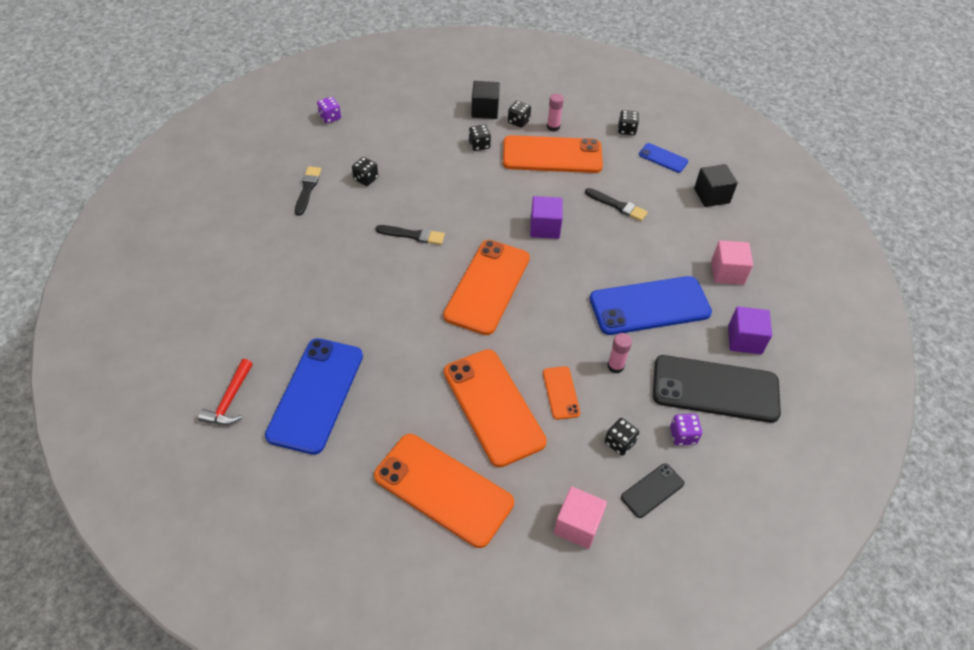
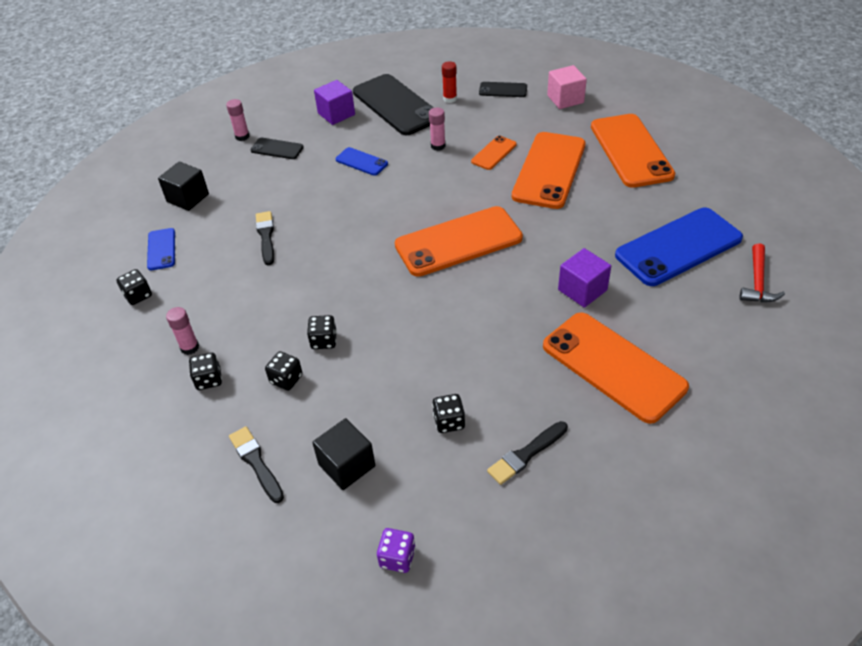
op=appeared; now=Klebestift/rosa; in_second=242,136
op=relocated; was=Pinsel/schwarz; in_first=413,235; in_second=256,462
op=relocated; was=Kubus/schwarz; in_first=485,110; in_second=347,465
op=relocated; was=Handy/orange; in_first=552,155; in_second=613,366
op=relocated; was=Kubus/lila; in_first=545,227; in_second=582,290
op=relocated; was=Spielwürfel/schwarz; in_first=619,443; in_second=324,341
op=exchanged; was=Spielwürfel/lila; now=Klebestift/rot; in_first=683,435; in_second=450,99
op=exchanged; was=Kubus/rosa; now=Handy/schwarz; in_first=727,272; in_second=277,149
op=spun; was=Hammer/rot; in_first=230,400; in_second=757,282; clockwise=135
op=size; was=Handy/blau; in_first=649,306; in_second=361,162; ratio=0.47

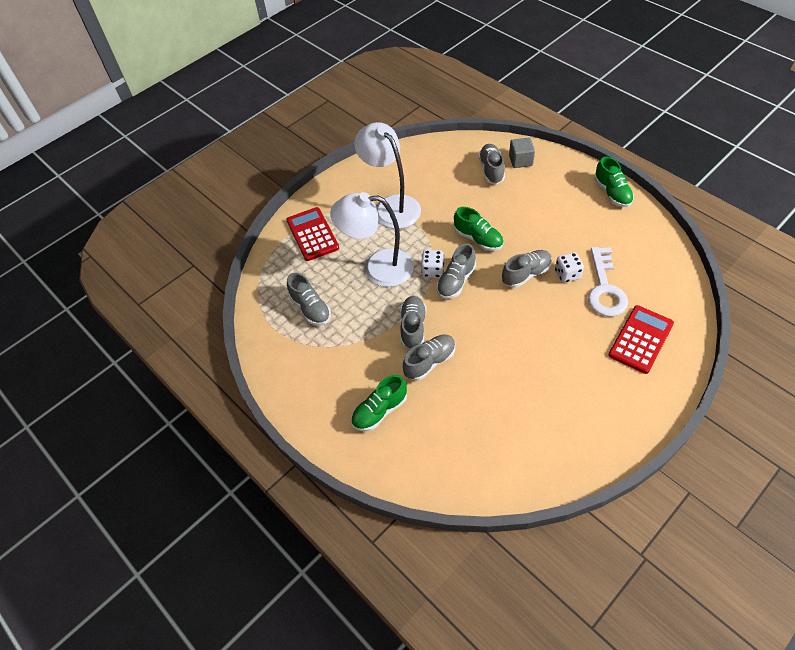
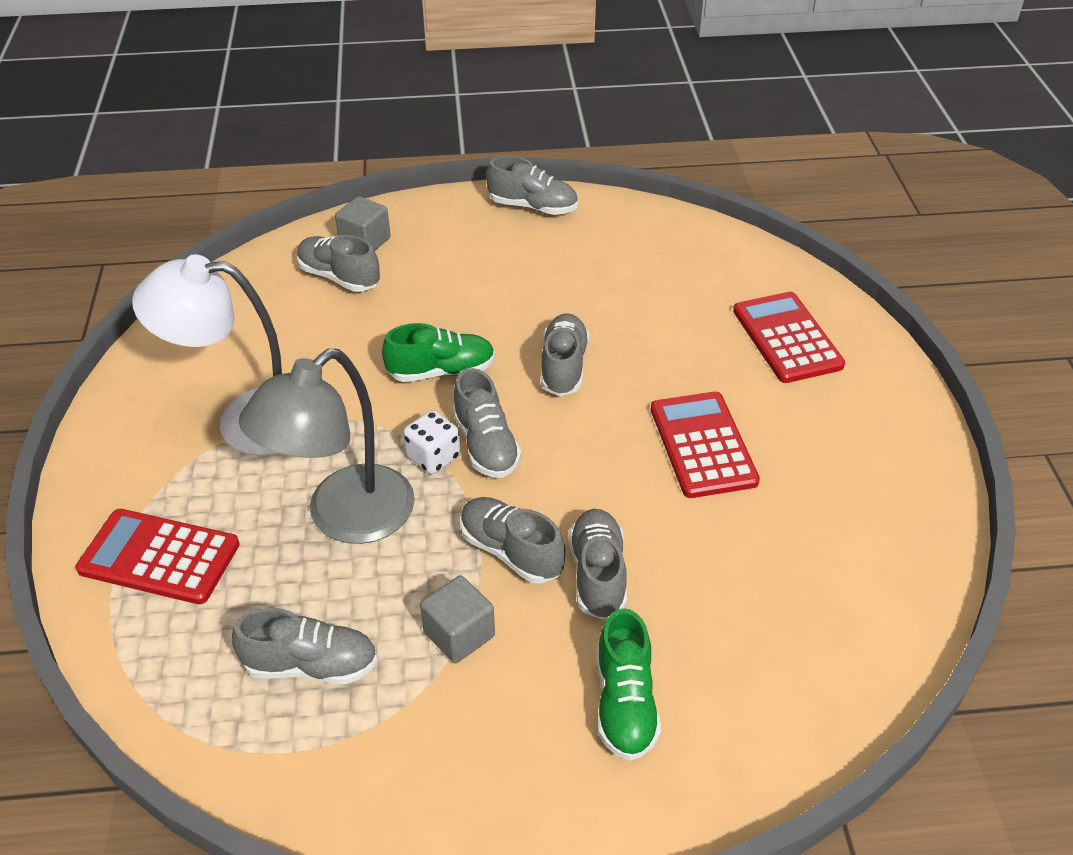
op=missing; was=Spielwürfel/weiß; in_first=567,274
op=missing; was=Schlüssel/weiß; in_first=605,288
op=appeared; now=Kubus/grau; in_second=459,634
op=appeared; now=Taschenrechner/rot; in_second=702,445
op=colour; was=Lampe/weiß; now=Lampe/grau; in_first=377,268; in_second=344,518
op=colour; was=Schuh/grün; now=Schuh/grau; in_first=612,193; in_second=533,207

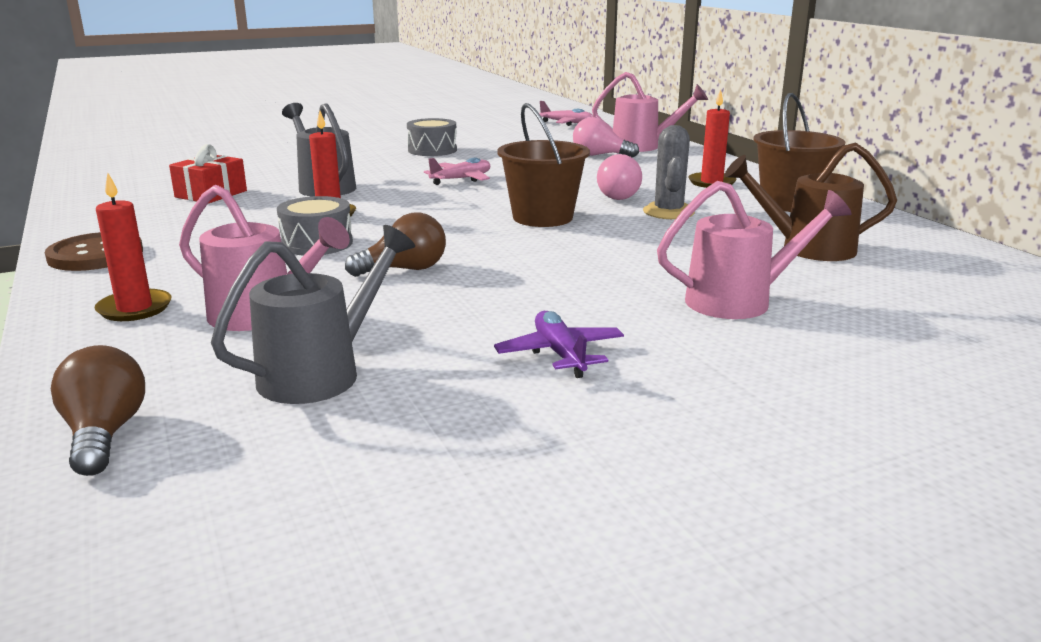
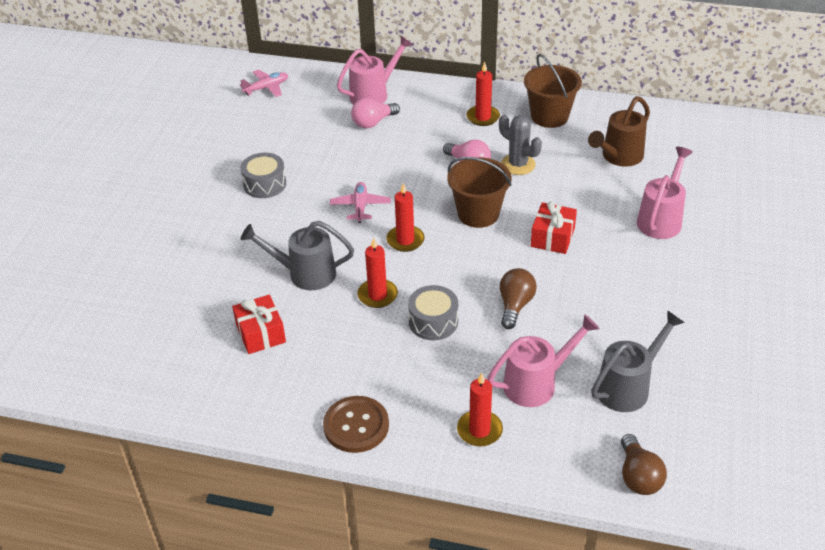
op=missing; was=Flugzeug/lila; in_first=560,354
op=appeared; now=Kerze/rot; in_second=405,240
op=appeared; now=Geschenk/rot; in_second=552,237
op=spun; was=Glühbirne/braun; in_first=104,434; in_second=638,476; clockwise=-120
op=spun; was=Gießkanne/grau; in_first=321,373; in_second=628,387; clockwise=60

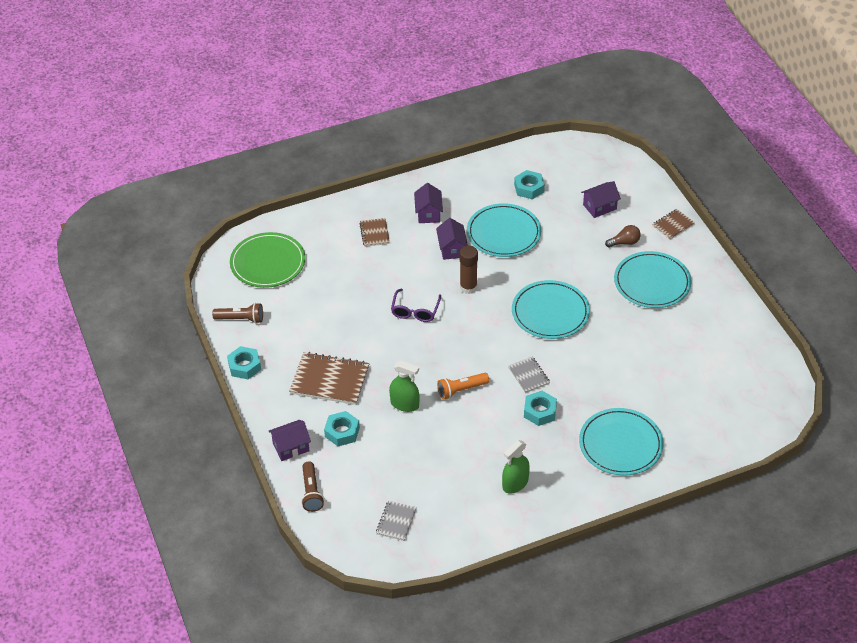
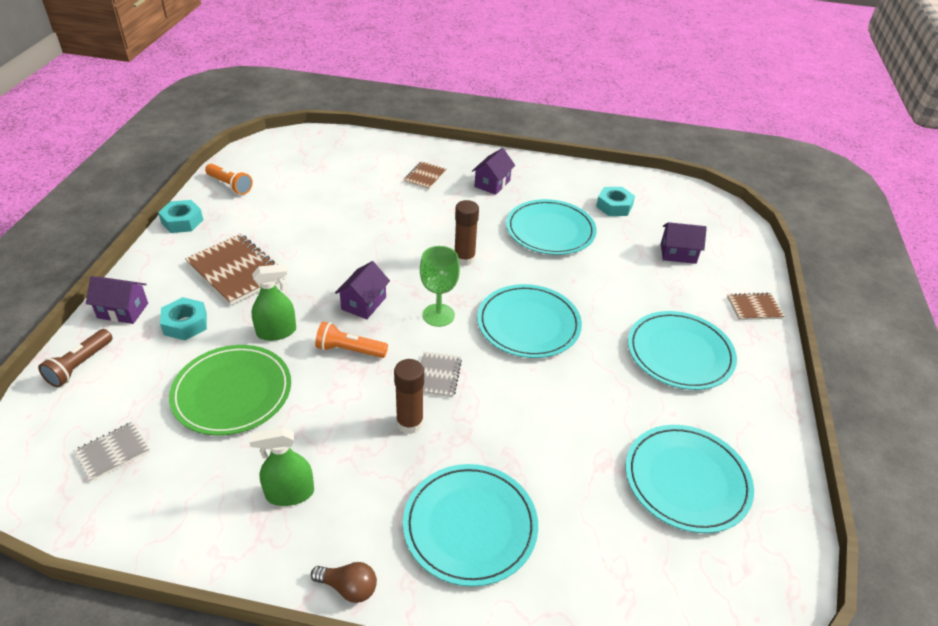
op=missing; was=Brille/lila; in_first=415,310
op=appeared; now=Kelch/grün; in_second=438,315
op=appeared; now=Teller/türkis; in_second=687,480
op=relocated; was=Teller/grün; in_first=268,263; in_second=232,392
op=relocated; was=Haus/lila; in_first=452,249; in_second=364,303
op=relocated; was=Glühbirne/braun; in_first=624,242; in_second=348,587
op=exchanged; was=Sechskantmutter/türkis; now=Klebestift/braun; in_first=540,411; in_second=409,423
op=colour; was=Taschenlampe/braun; now=Taschenlampe/orange; in_first=241,319; in_second=230,185
op=spun; was=Sprühflasche/grün; in_first=404,404; in_second=276,332; clockwise=-75

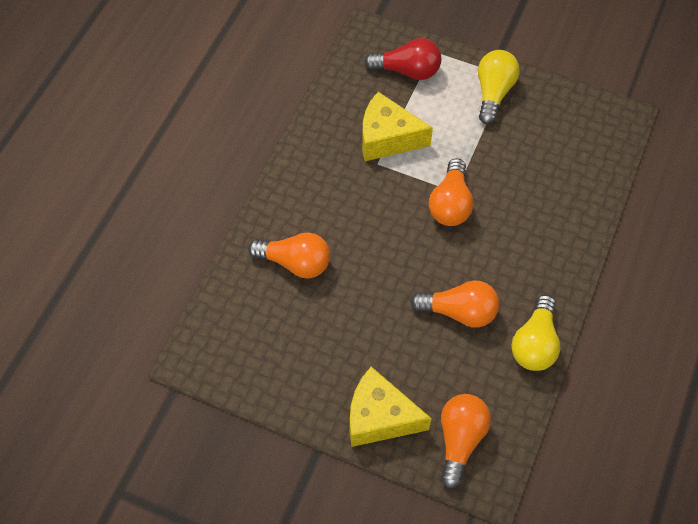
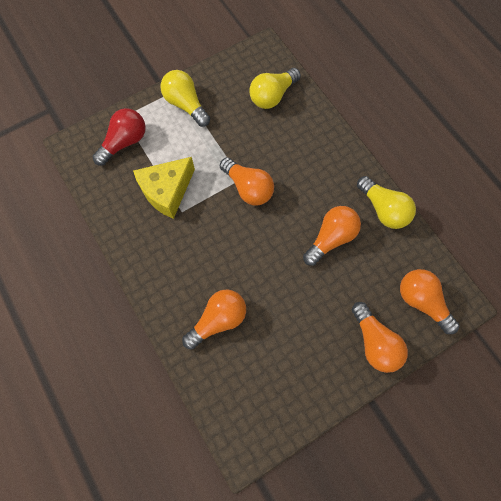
op=appeared; now=Glühbirne/gelb; in_second=272,96
op=exchanged; was=Käse/gelb; now=Glühbirne/orange; in_first=380,417; in_second=374,342

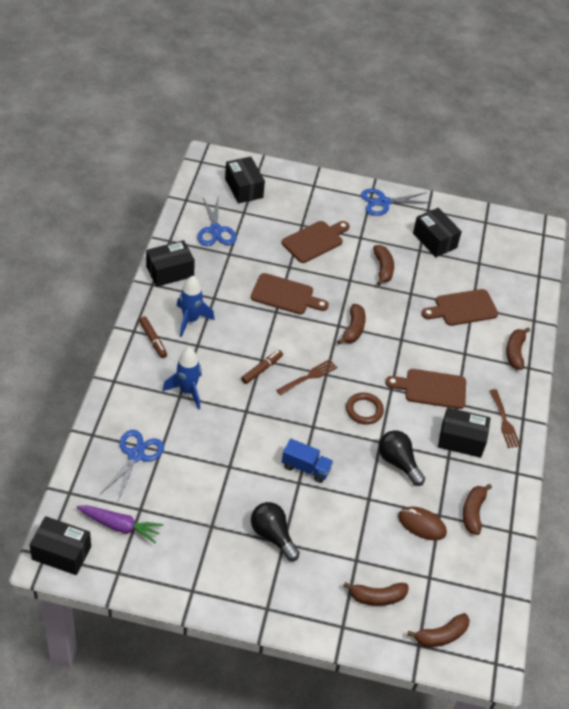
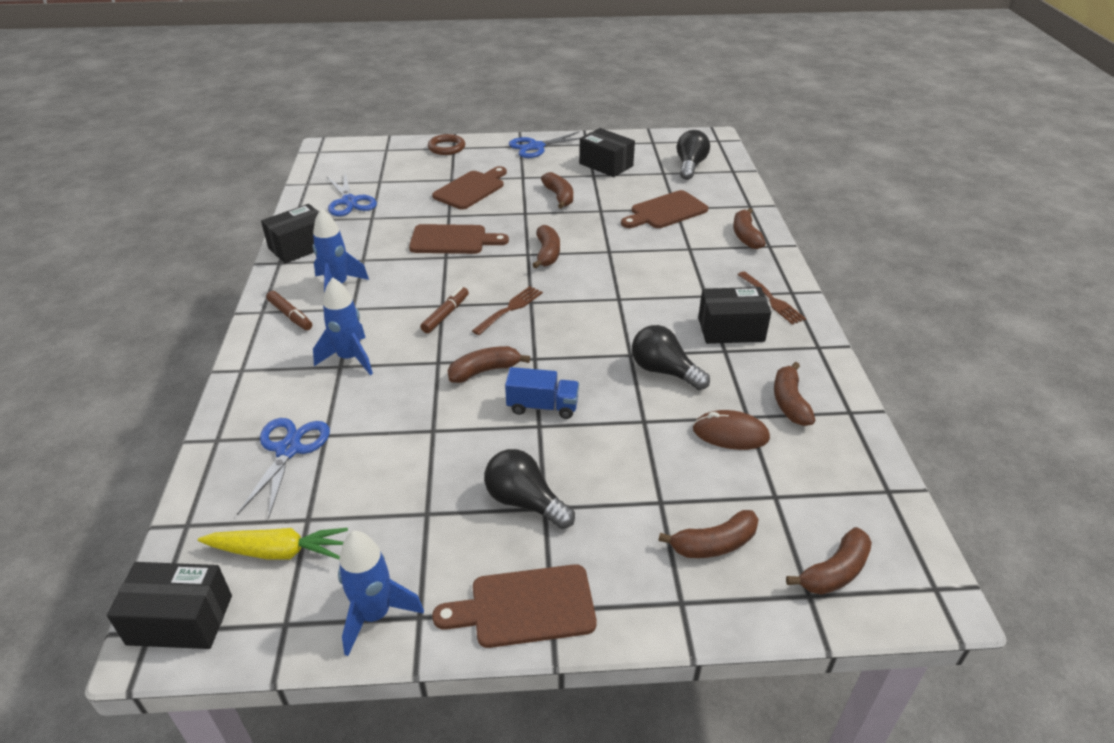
op=missing; was=Schachtel/schwarz; in_first=244,188
op=appeared; now=Rakete/blau; in_second=375,615
op=appeared; now=Banane/braun; in_second=484,371
op=appeared; now=Glühbirne/schwarz; in_second=690,166
op=relocated; was=Ring/braun; in_first=364,410; in_second=446,147
op=relocated; was=Schneidebrett/braun; in_first=431,389; in_second=525,607
op=colour; was=Karotte/lila; now=Karotte/gelb; in_first=120,526; in_second=278,551

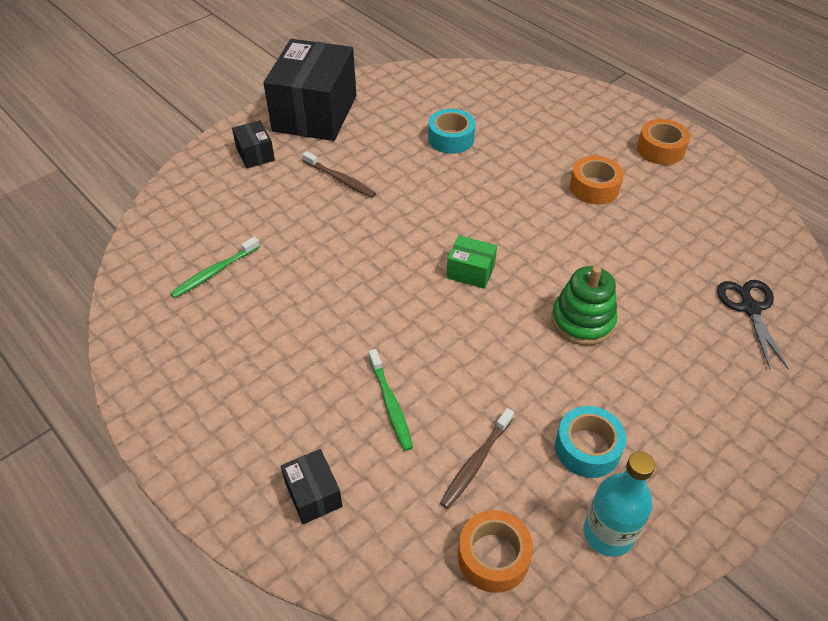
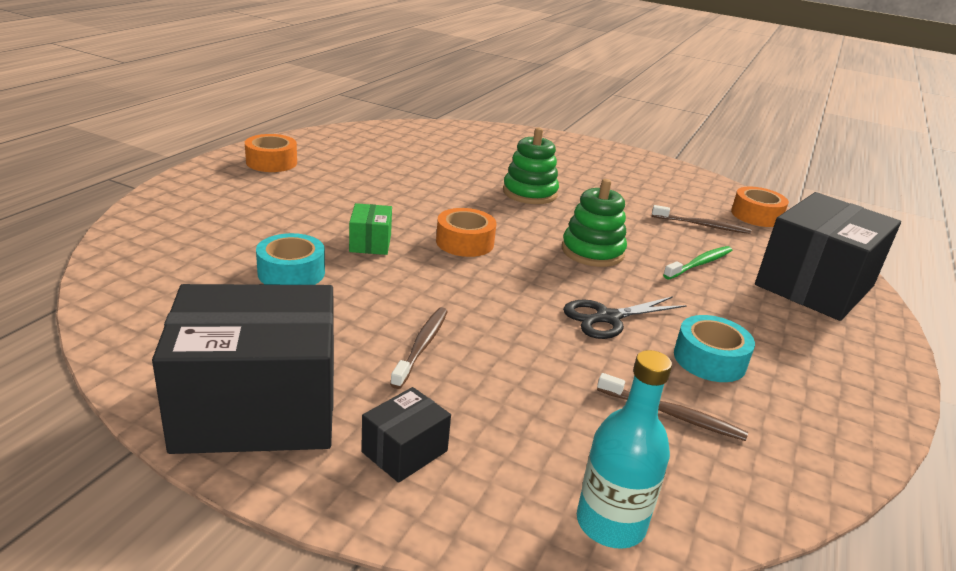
op=appeared; now=Stapelspielzeug/grün; in_second=592,252
op=relocated; was=Schachtel/grün; in_first=470,271; in_second=370,243
op=relocated; was=Klebeband/türkis; in_first=587,448; in_second=709,359
op=relocated; was=Klebeband/orange; in_first=594,187; in_second=465,242
op=relocated; was=Flasche/türkis; in_first=608,533; in_second=610,523
op=relocated; was=Schere/schwarz; in_first=749,308; in_second=607,318
op=colour; was=Zahnbürste/grün; now=Zahnbürste/braun; in_first=214,272; in_second=672,415
op=size; was=Schachtel/schwarz; in_first=313,494; in_second=814,285; ratio=2.32

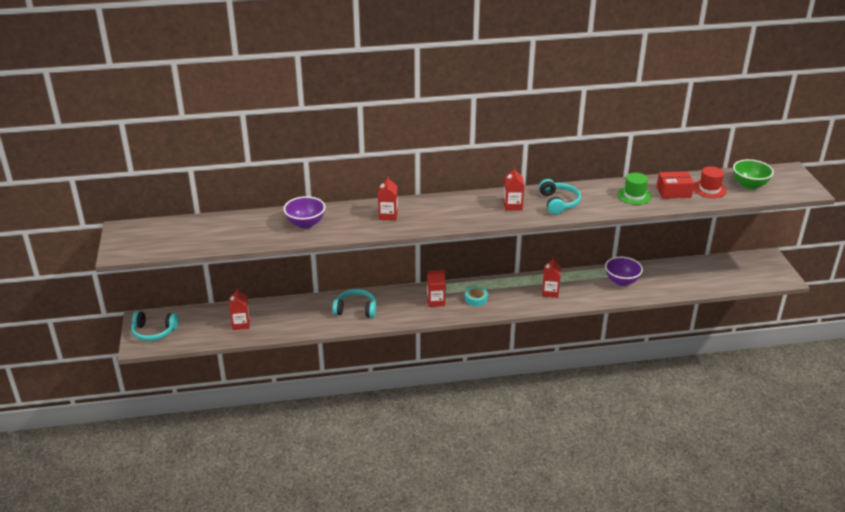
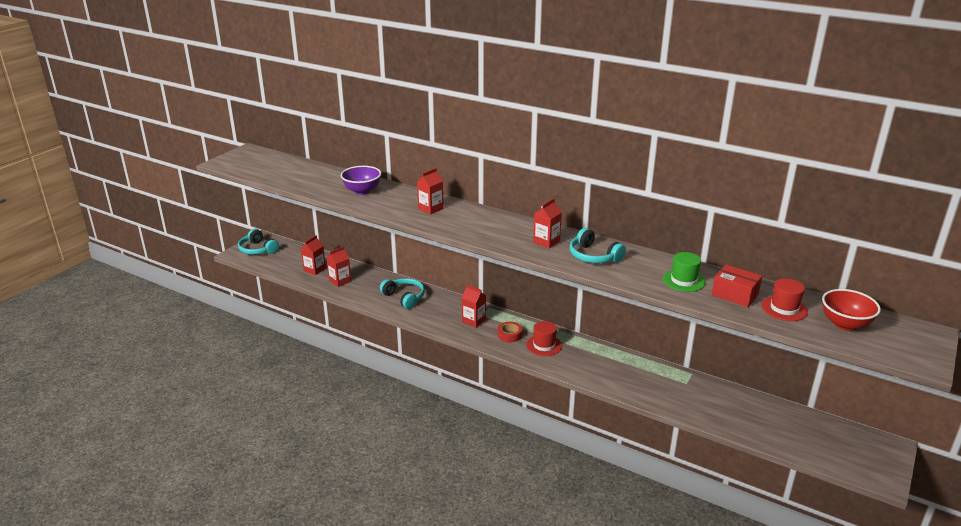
op=missing; was=Schüssel/lila; in_first=621,281
op=appeared; now=Hut/rot; in_second=544,345
op=relocated; was=Getränkekarton/rot; in_first=550,292; in_second=340,281
op=colour; was=Klebeband/türkis; now=Klebeband/rot; in_first=476,299; in_second=509,335
op=colour; was=Schüssel/grün; now=Schüssel/rot; in_first=749,185; in_second=845,324
op=spun; was=Kopfhörer/türkis; in_first=558,203; in_second=593,256; clockwise=105

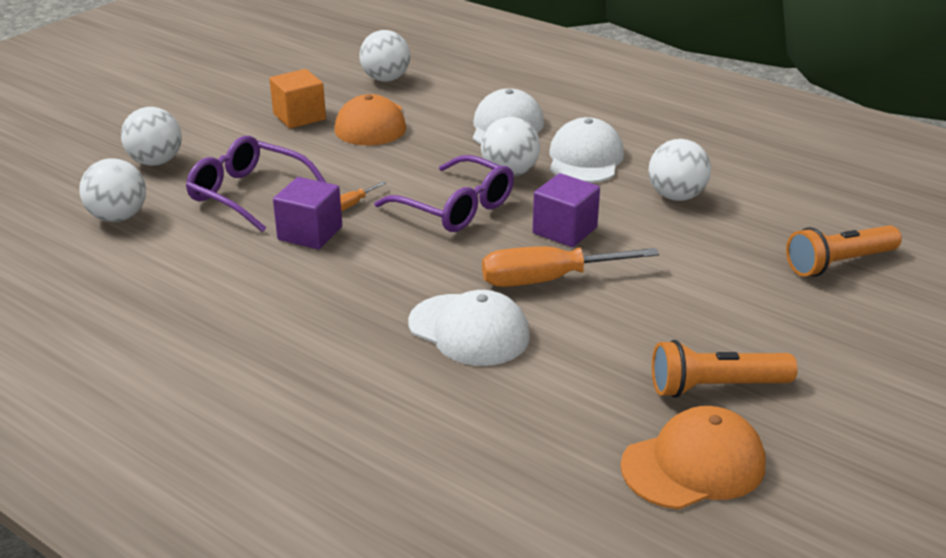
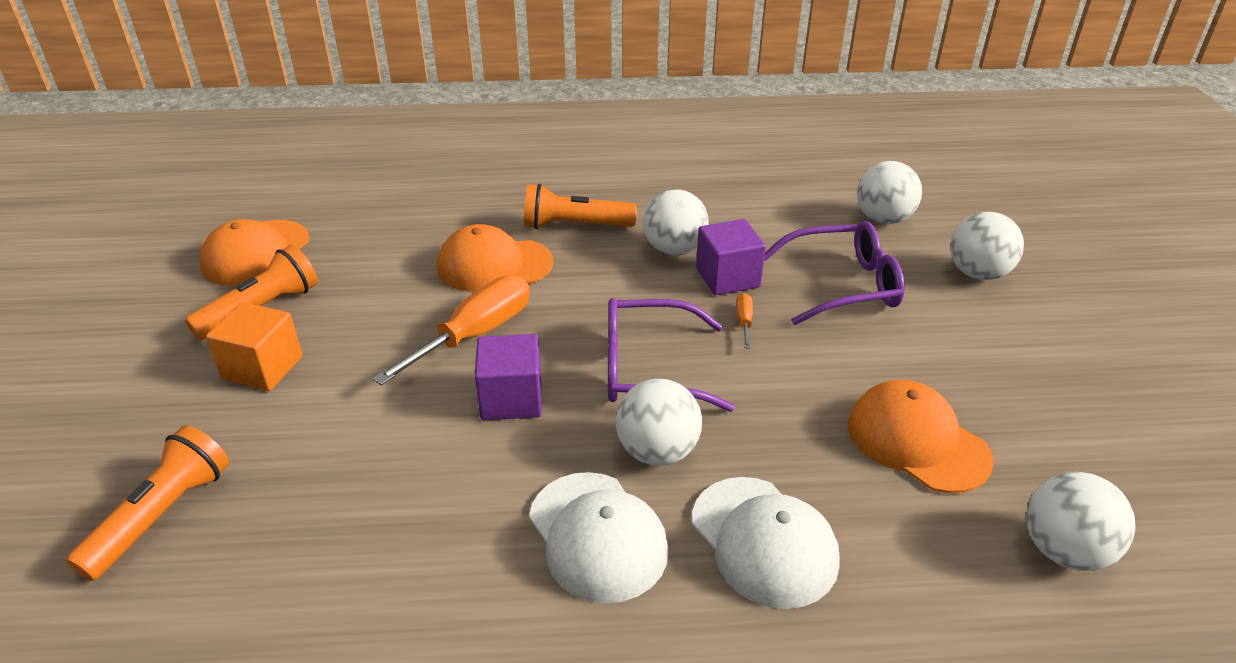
op=appeared; now=Taschenlampe/orange; in_second=574,226
op=relocated; was=Kubus/orange; in_first=299,117; in_second=263,368
op=relocated; was=Ball/weiß; in_first=676,196; in_second=674,249
op=colour; was=Kappe/weiß; now=Kappe/orange; in_first=469,330; in_second=494,265

